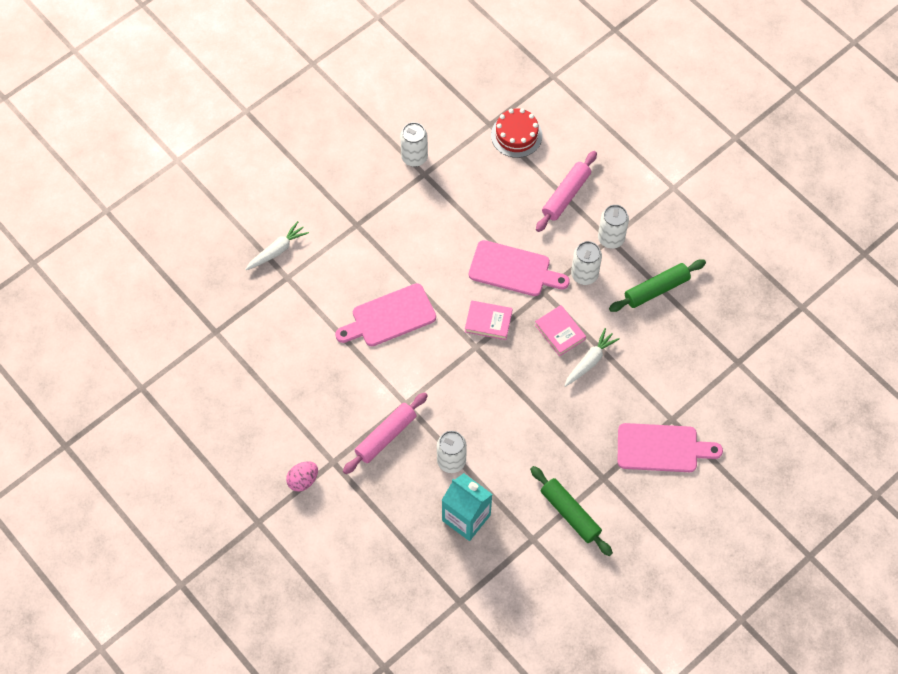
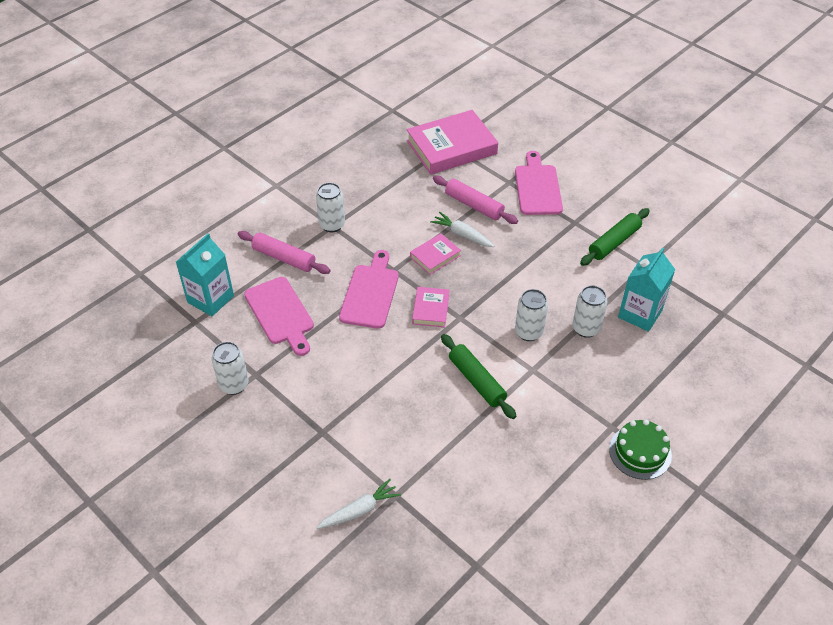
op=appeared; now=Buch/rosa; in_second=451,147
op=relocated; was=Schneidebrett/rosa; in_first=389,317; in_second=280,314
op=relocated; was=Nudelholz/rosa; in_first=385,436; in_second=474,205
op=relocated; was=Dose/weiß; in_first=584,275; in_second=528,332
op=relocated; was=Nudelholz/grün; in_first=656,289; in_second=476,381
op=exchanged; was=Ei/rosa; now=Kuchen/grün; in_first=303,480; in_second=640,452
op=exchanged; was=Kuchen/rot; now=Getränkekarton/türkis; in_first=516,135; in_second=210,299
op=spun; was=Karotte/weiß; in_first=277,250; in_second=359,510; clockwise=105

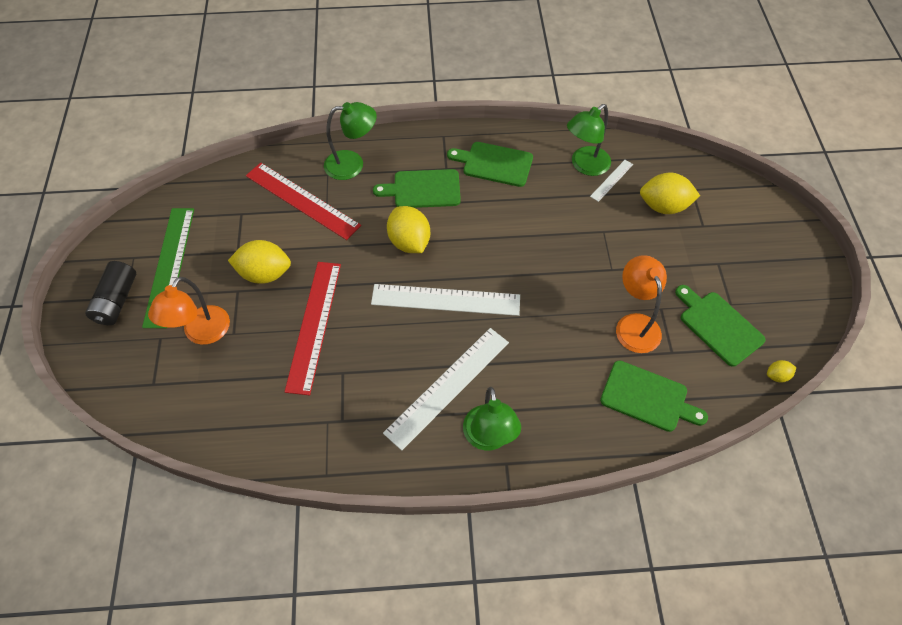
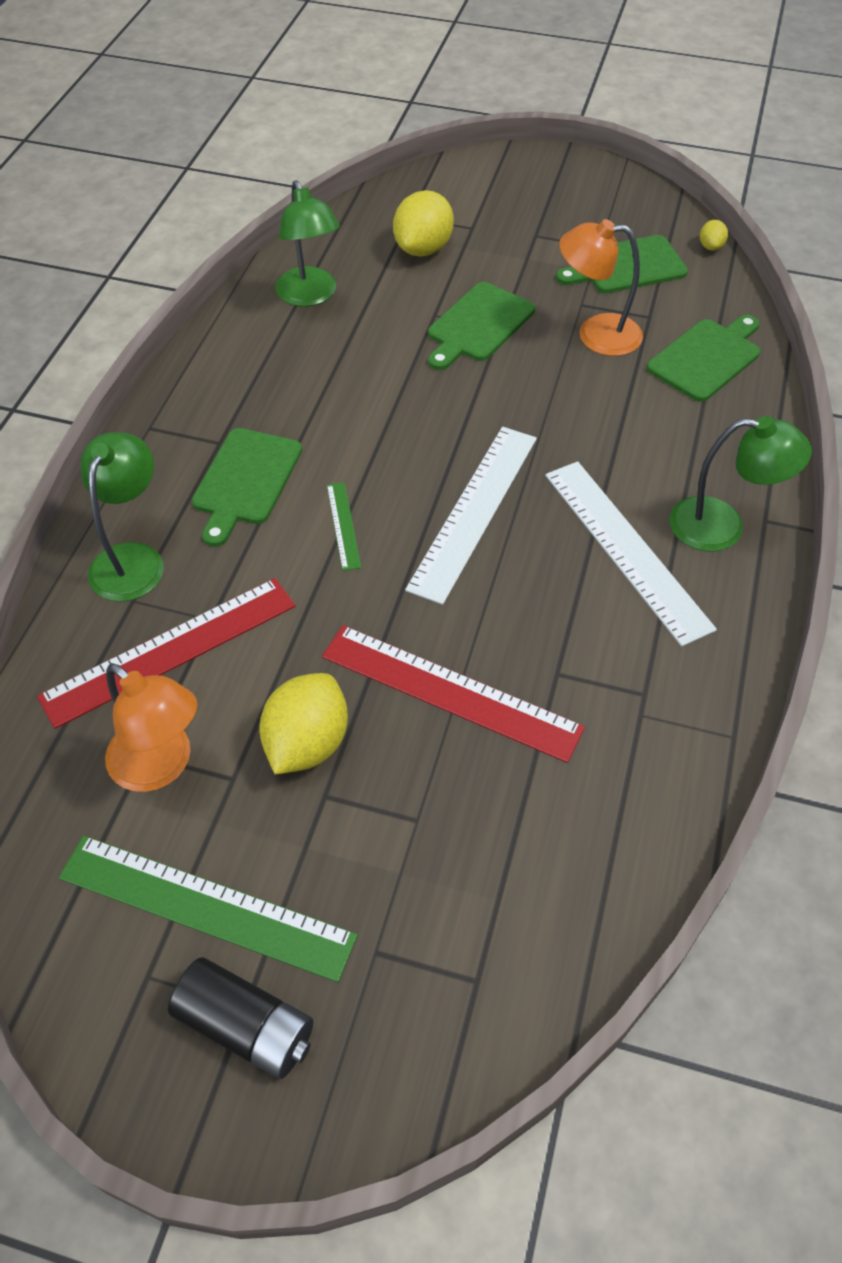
op=missing; was=Lineal/weiß; in_first=611,180
op=relocated; was=Lampe/orange; in_first=202,333; in_second=161,766
op=relocated; was=Schneidebrett/grün; in_first=494,164; in_second=478,325
op=exchanged; was=Zitrone/gelb; now=Lineal/grün; in_first=409,242; in_second=343,525

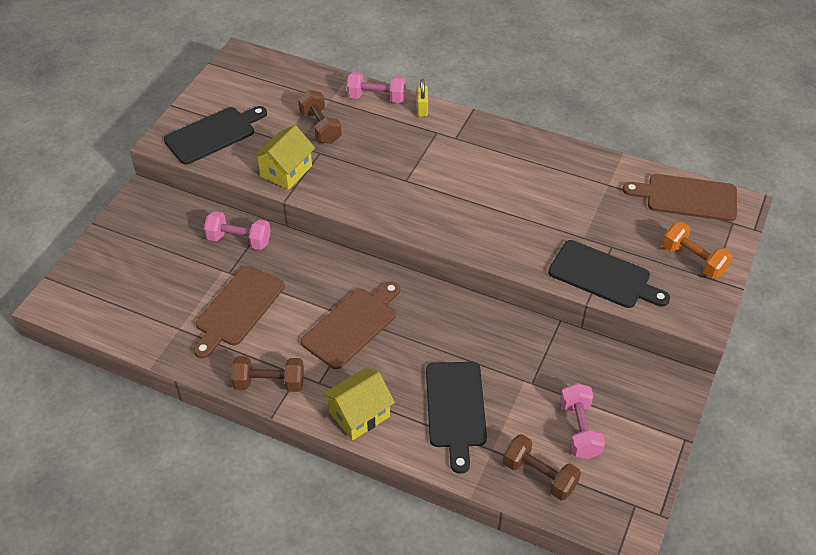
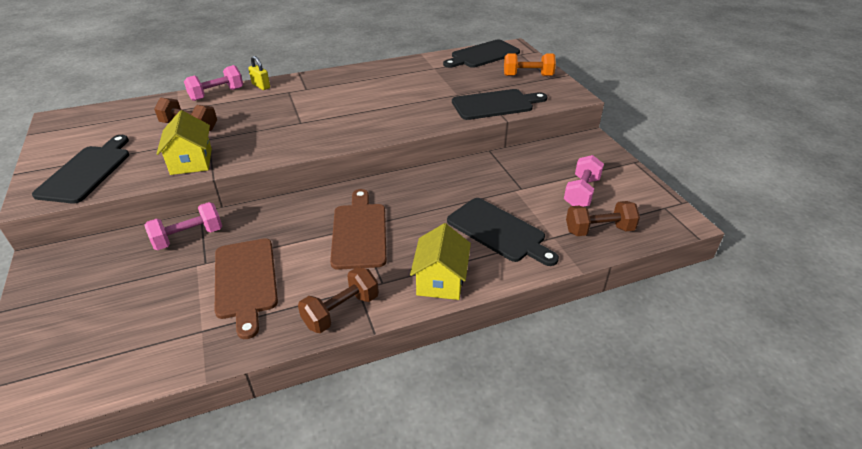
op=colour; was=Schneidebrett/braun; now=Schneidebrett/schwarz; in_first=687,197; in_second=483,55
op=spun; was=Hantel/rosa; in_first=580,429; in_second=581,193; clockwise=75

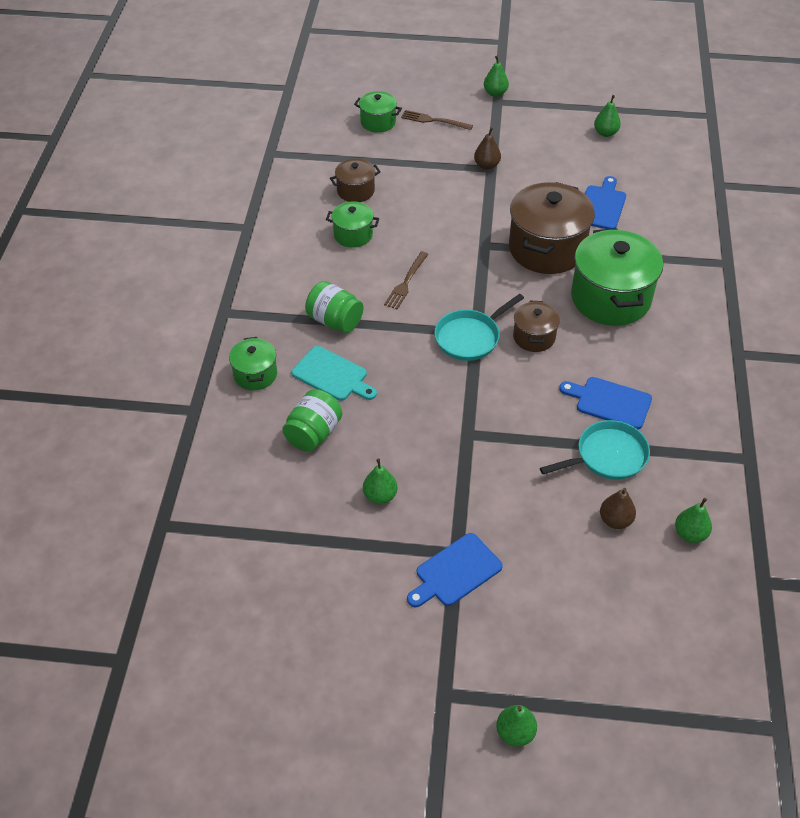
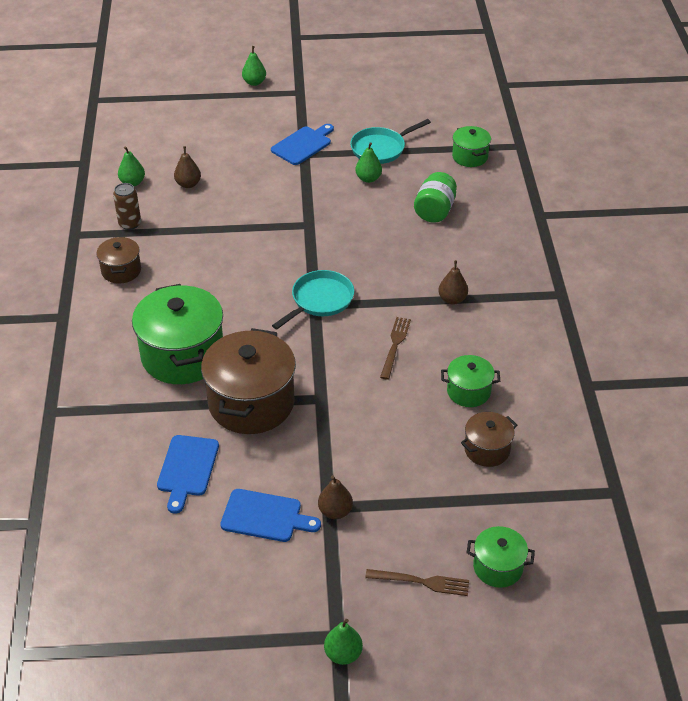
op=missing; was=Schneidebrett/türkis; in_first=332,375
op=missing; was=Birne/grün; in_first=605,133
op=appeared; now=Dose/braun; in_second=130,224
op=relocated; was=Kochtopf/grün; in_first=255,374; in_second=470,157
op=relocated; was=Kochtopf/braun; in_first=534,337; in_second=121,271
op=relocated; was=Pfanne/türkis; in_first=607,456; in_second=380,148
op=relocated; was=Schneidebrett/blau; in_first=610,402; in_second=265,516
op=exchanged; was=Einmachglas/grün; now=Birne/braun; in_first=335,321; in_second=452,299

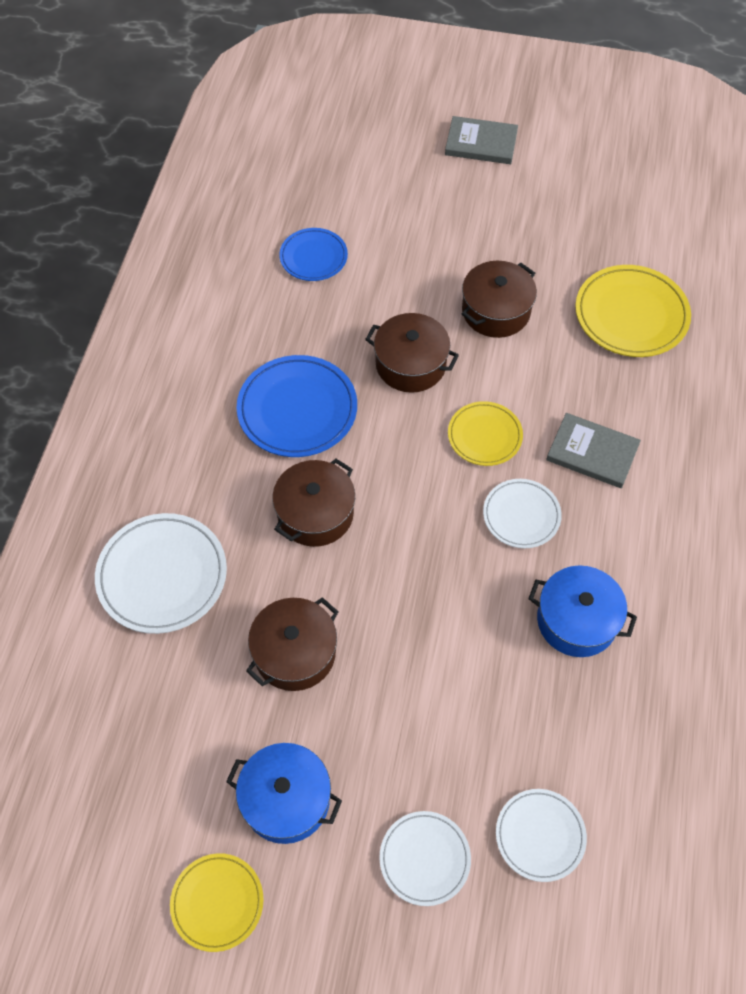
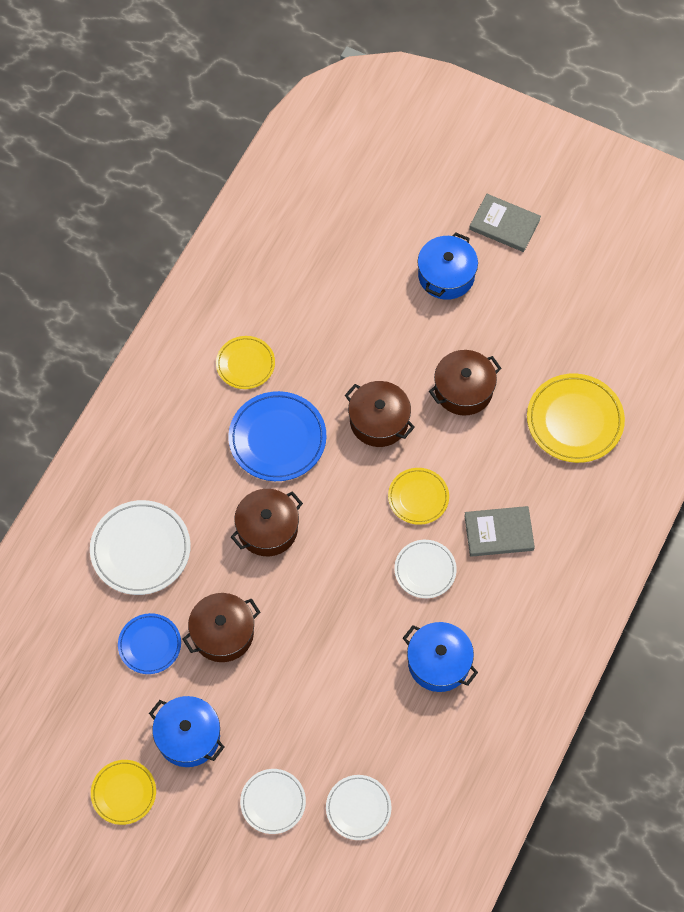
op=appeared; now=Teller/gelb; in_second=245,364
op=appeared; now=Kochtopf/blau; in_second=446,275
op=relocated; was=Teller/blau; in_first=313,257; in_second=149,645
op=spun; was=Buch/grau; in_first=592,452; in_second=499,532; clockwise=-45

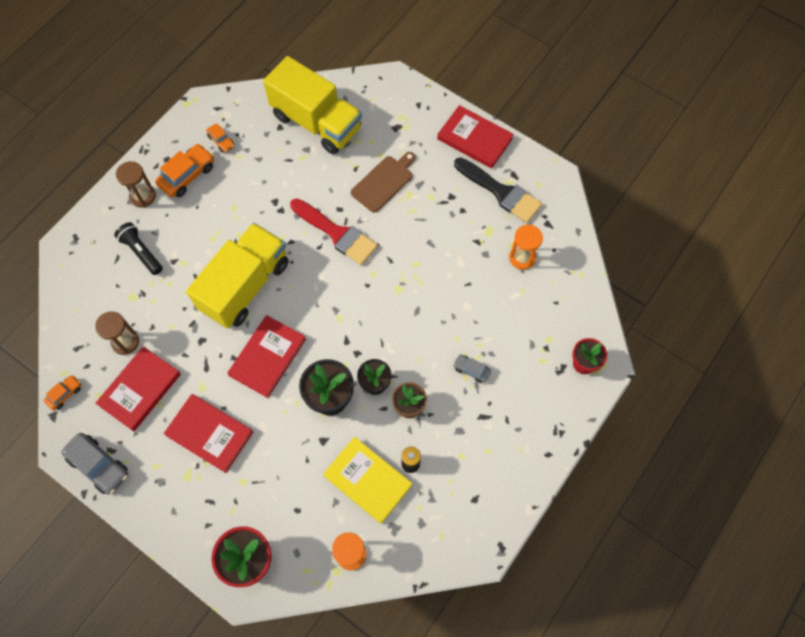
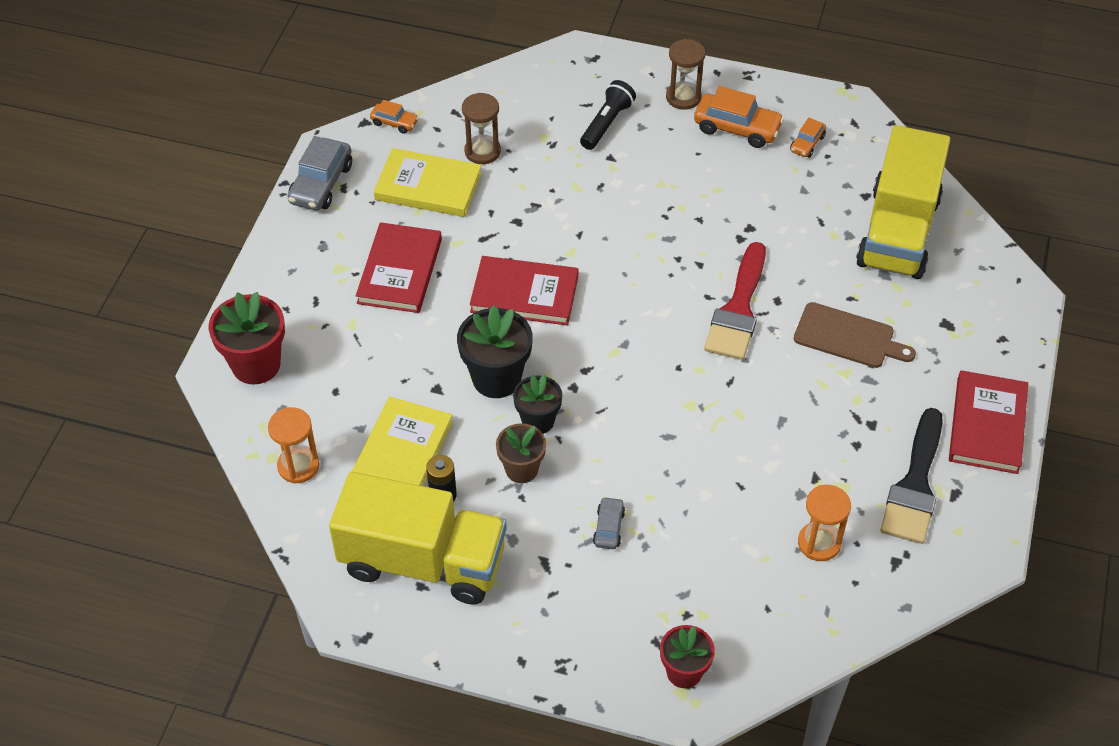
op=relocated; was=Lastwagen/gelb; in_first=245,286; in_second=423,561
op=colour; was=Buch/rot; now=Buch/gelb; in_first=140,389; in_second=428,187

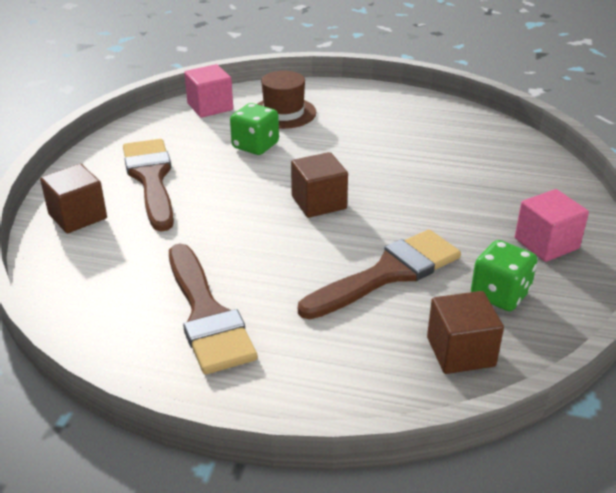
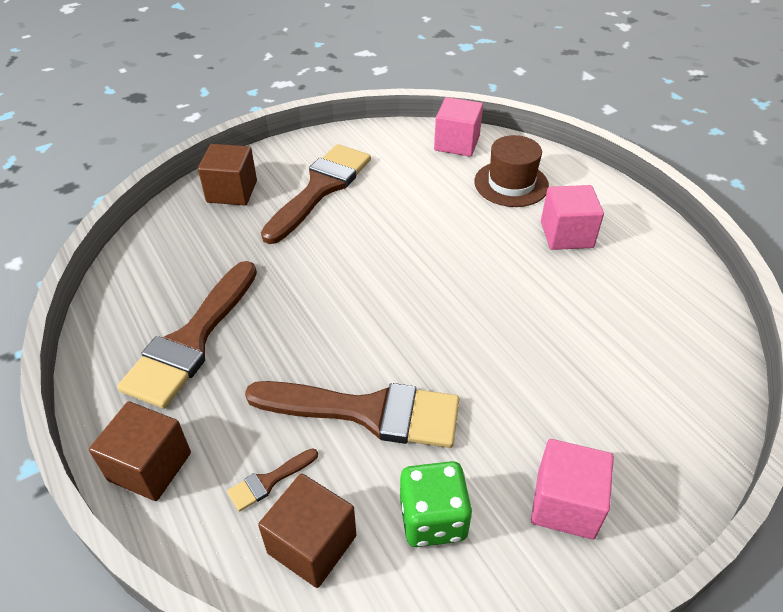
op=missing; was=Spielwürfel/grün; in_first=255,146
op=appeared; now=Pinsel/braun; in_second=269,481
op=appeared; now=Kubus/rosa; in_second=566,234
op=relocated; was=Kubus/braun; in_first=319,202; in_second=150,466

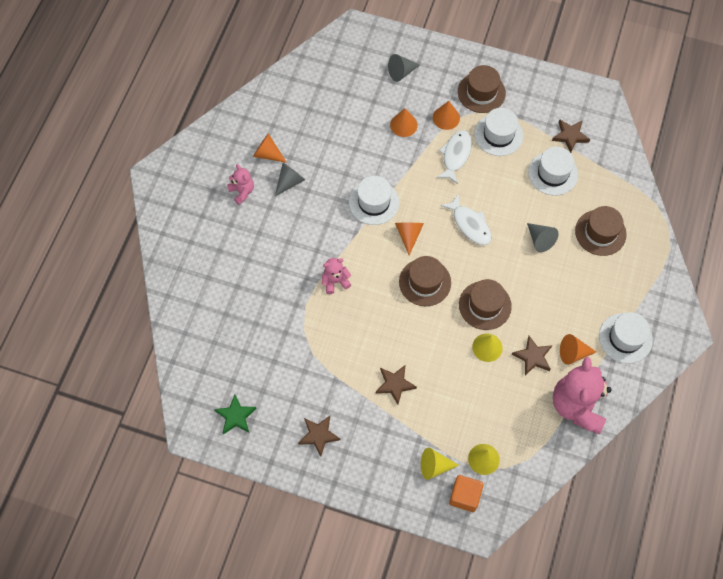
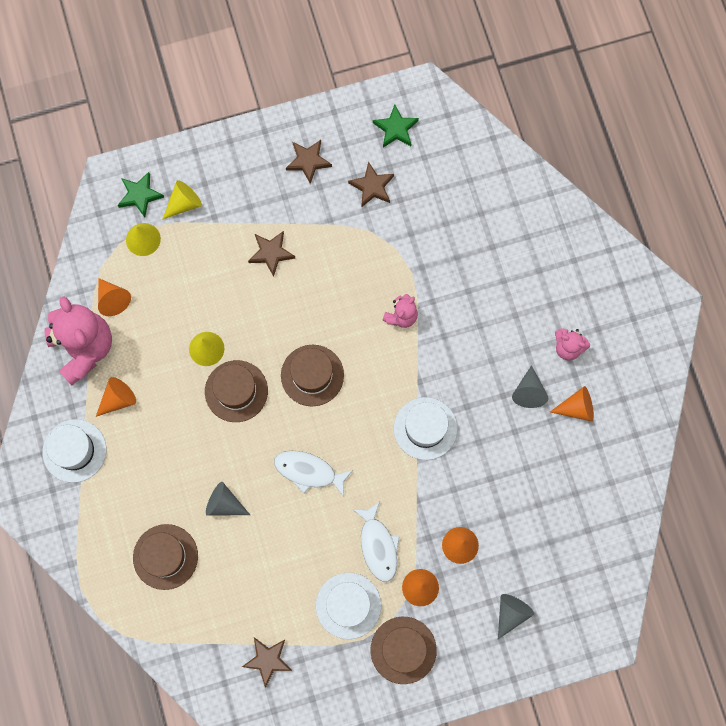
op=missing; was=Hut/weiß; in_first=553,173
op=relocated; was=Kegel/orange; in_first=408,235; in_second=113,299
op=relocated; was=Stern/braun; in_first=533,357; in_second=372,186
op=exchanged; was=Kubus/orange; now=Stern/grün; in_first=464,496; in_second=140,195

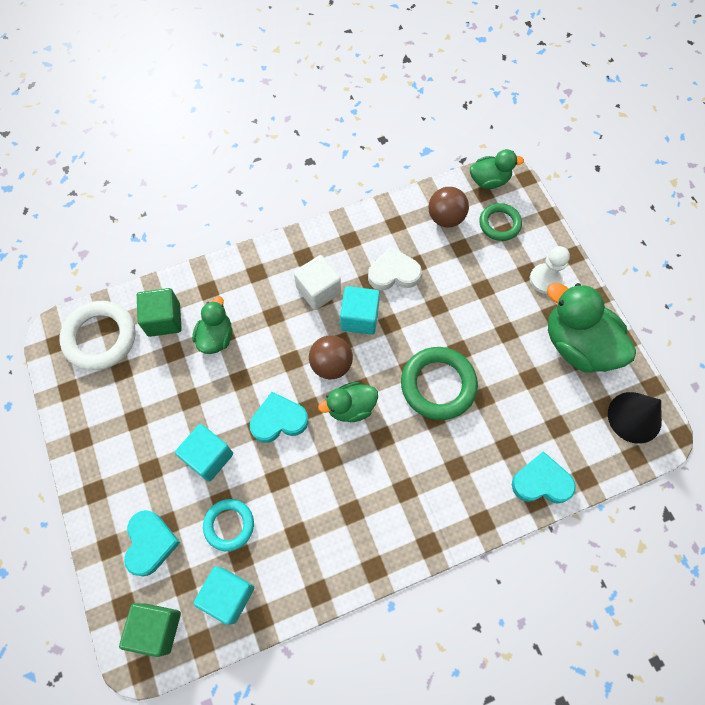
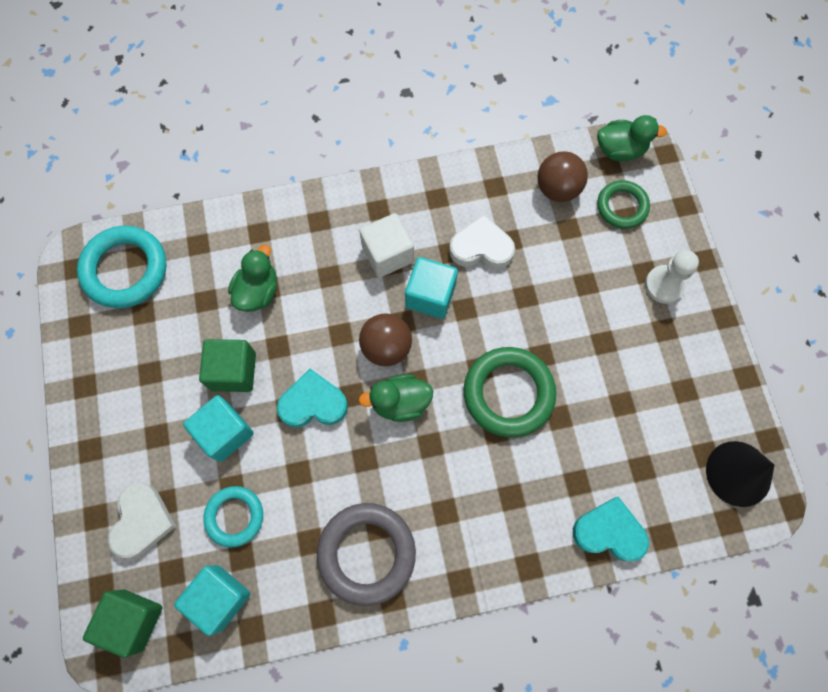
op=missing; was=Ente/grün; in_first=577,345
op=appeared; now=Ring/grau; in_second=367,553
op=relocated; was=Kubus/grün; in_first=164,320; in_second=233,371
op=colour; was=Ring/weiß; now=Ring/türkis; in_first=100,338; in_second=125,270
op=colour; was=Herz/türkis; now=Herz/weiß; in_first=150,543; in_second=142,521

